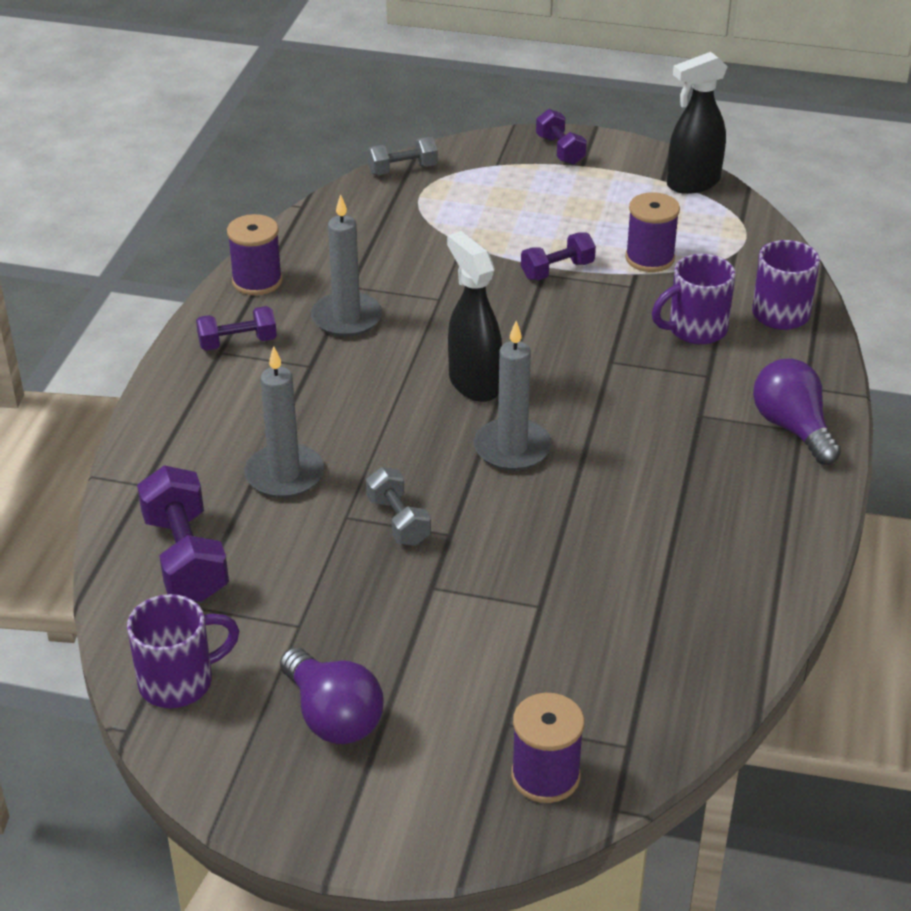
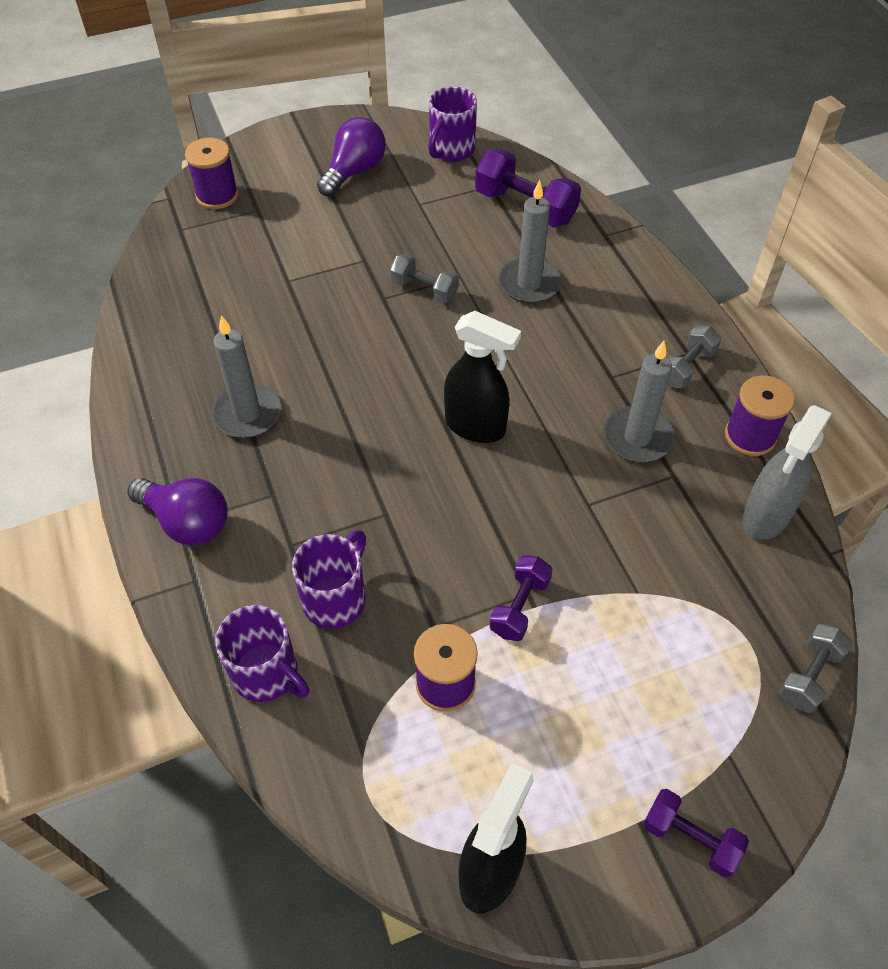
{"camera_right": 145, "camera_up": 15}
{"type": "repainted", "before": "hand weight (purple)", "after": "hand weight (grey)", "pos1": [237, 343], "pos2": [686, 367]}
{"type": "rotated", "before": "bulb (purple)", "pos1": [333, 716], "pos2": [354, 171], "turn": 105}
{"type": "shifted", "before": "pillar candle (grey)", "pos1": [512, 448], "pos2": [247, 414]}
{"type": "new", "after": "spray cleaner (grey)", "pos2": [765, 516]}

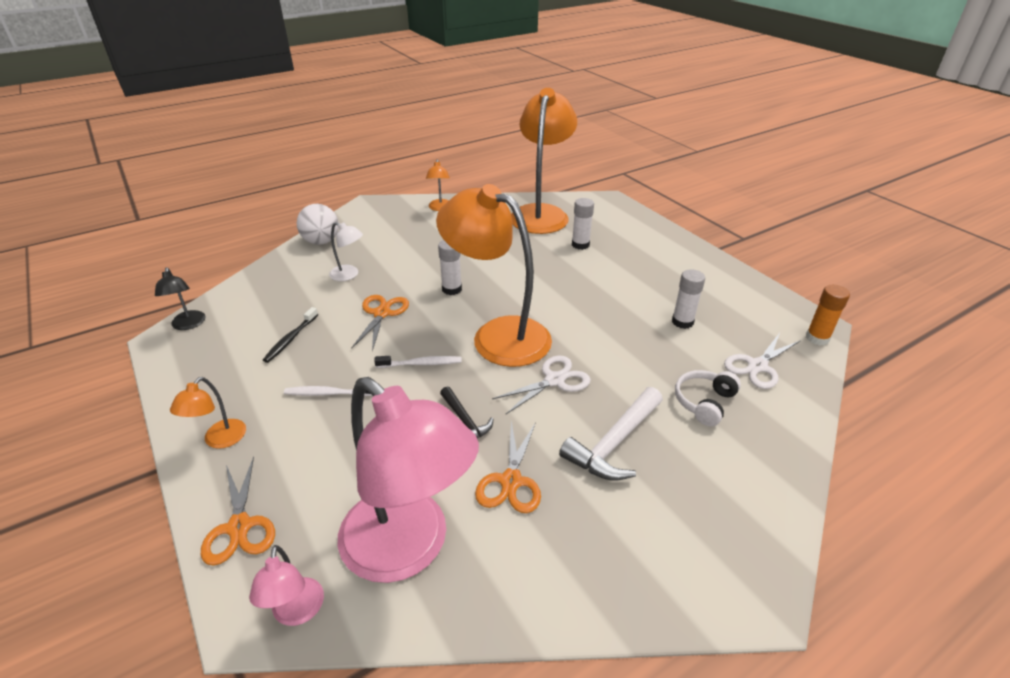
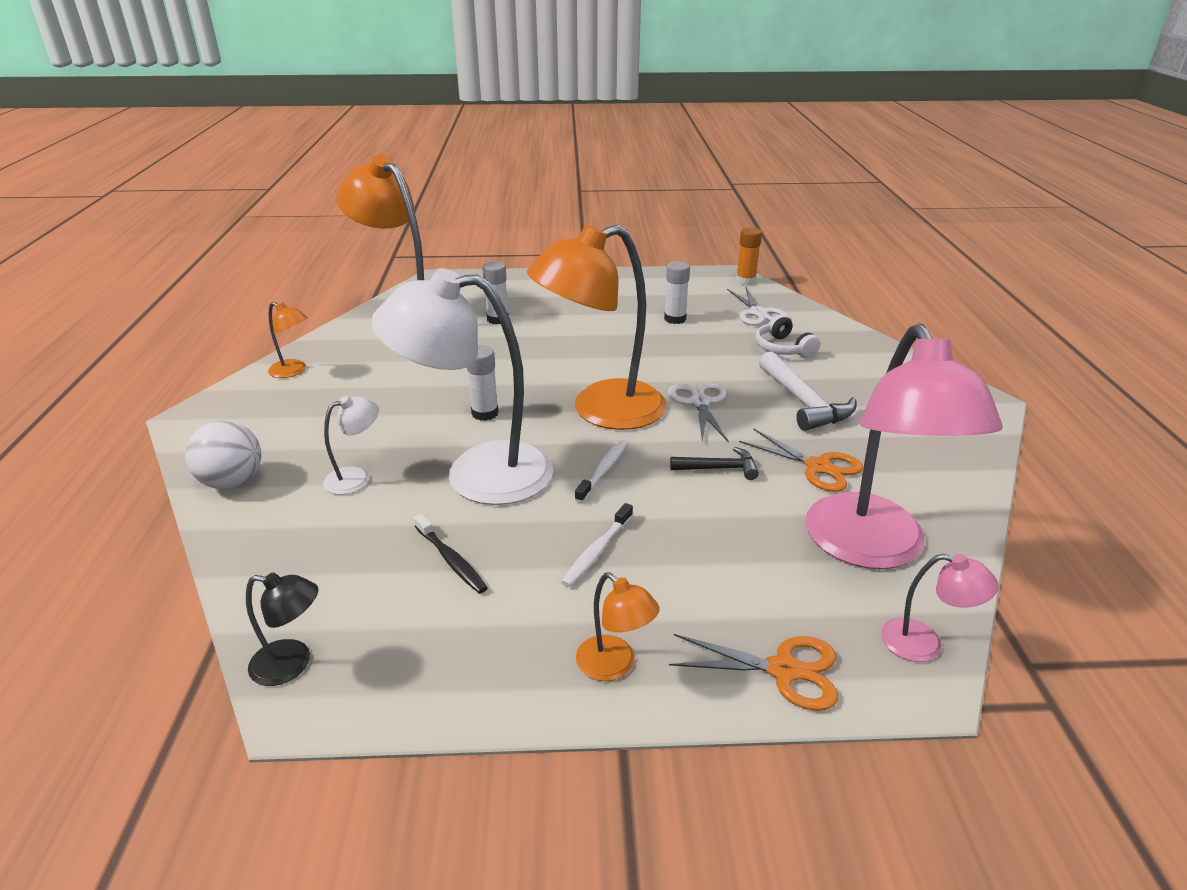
{"camera_right": -60, "camera_up": -5}
{"type": "rotated", "before": "reading lamp (rose-pink)", "pos1": [409, 548], "pos2": [872, 549], "turn": 105}
{"type": "swapped", "before": "shears (orange)", "after": "reading lamp (pure white)", "pos1": [381, 313], "pos2": [477, 473]}

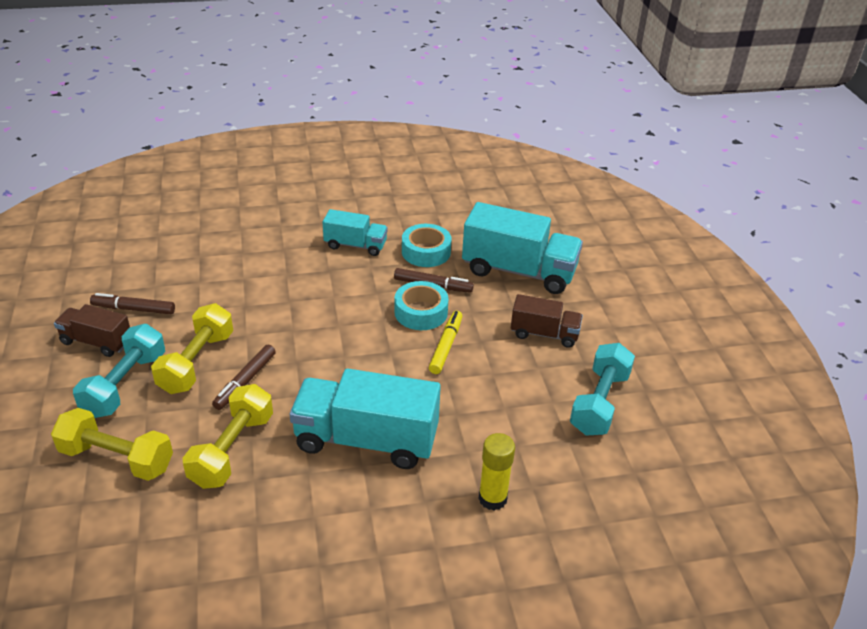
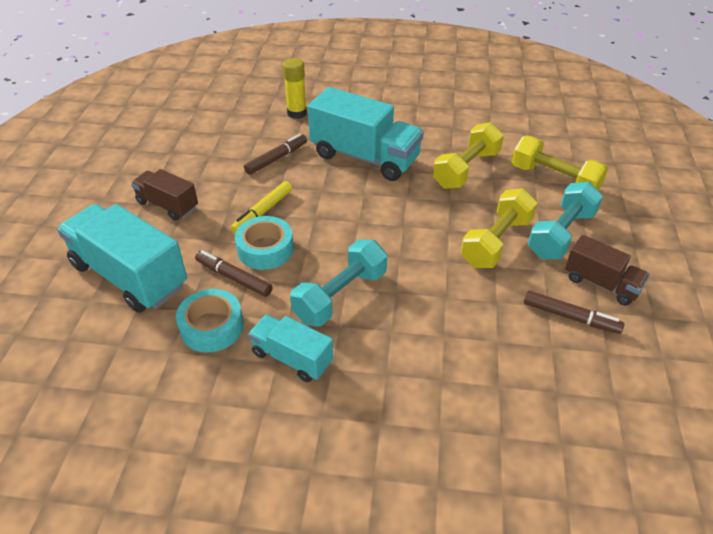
{"camera_right": -160, "camera_up": 5}
{"type": "shifted", "before": "marker (dark brown)", "pos1": [245, 381], "pos2": [276, 158]}
{"type": "shifted", "before": "hand weight (aqua)", "pos1": [599, 402], "pos2": [340, 296]}

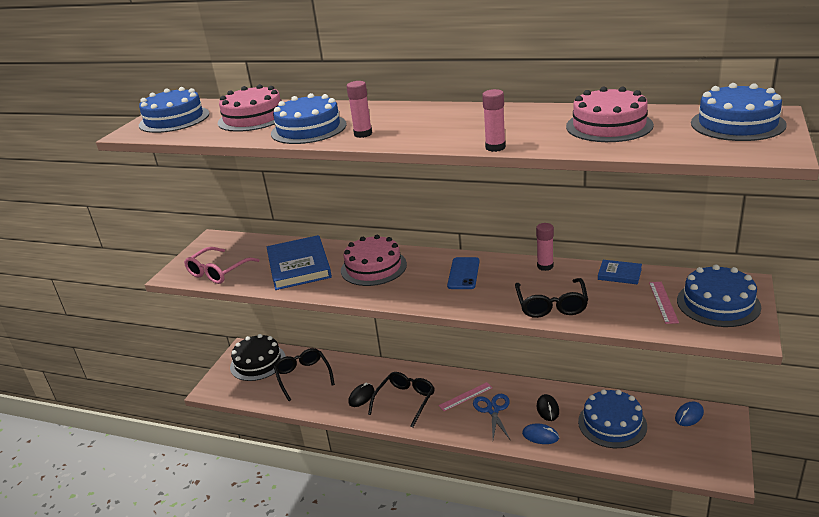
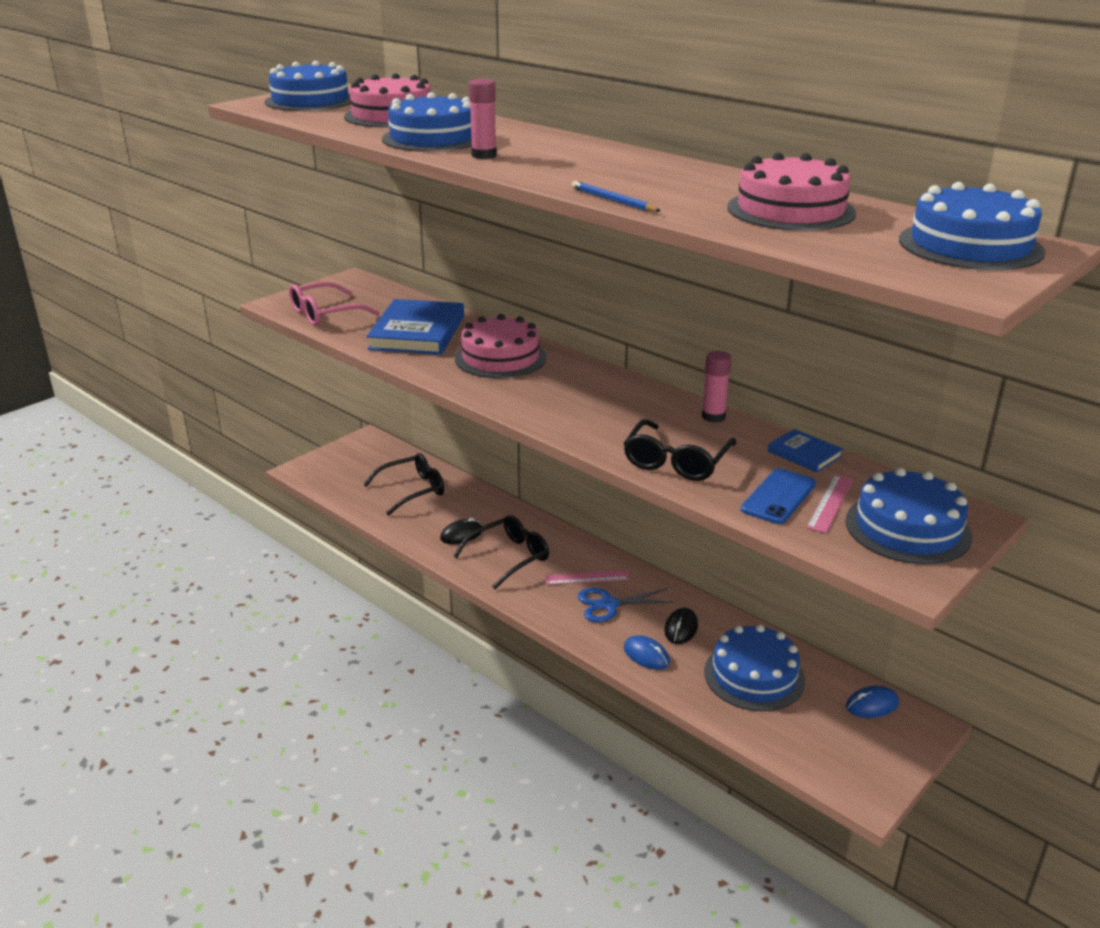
{"camera_right": 20, "camera_up": 0}
{"type": "gone", "before": "cake (ebony)", "pos1": [258, 362]}
{"type": "rotated", "before": "glasses (ebony)", "pos1": [303, 376], "pos2": [412, 490], "turn": 60}
{"type": "shifted", "before": "smartphone (cobalt)", "pos1": [463, 273], "pos2": [778, 497]}
{"type": "rotated", "before": "shears (cobalt)", "pos1": [493, 410], "pos2": [609, 605], "turn": -120}
{"type": "swapped", "before": "glue (rose-pink)", "after": "lead pencil (cobalt)", "pos1": [495, 147], "pos2": [613, 201]}

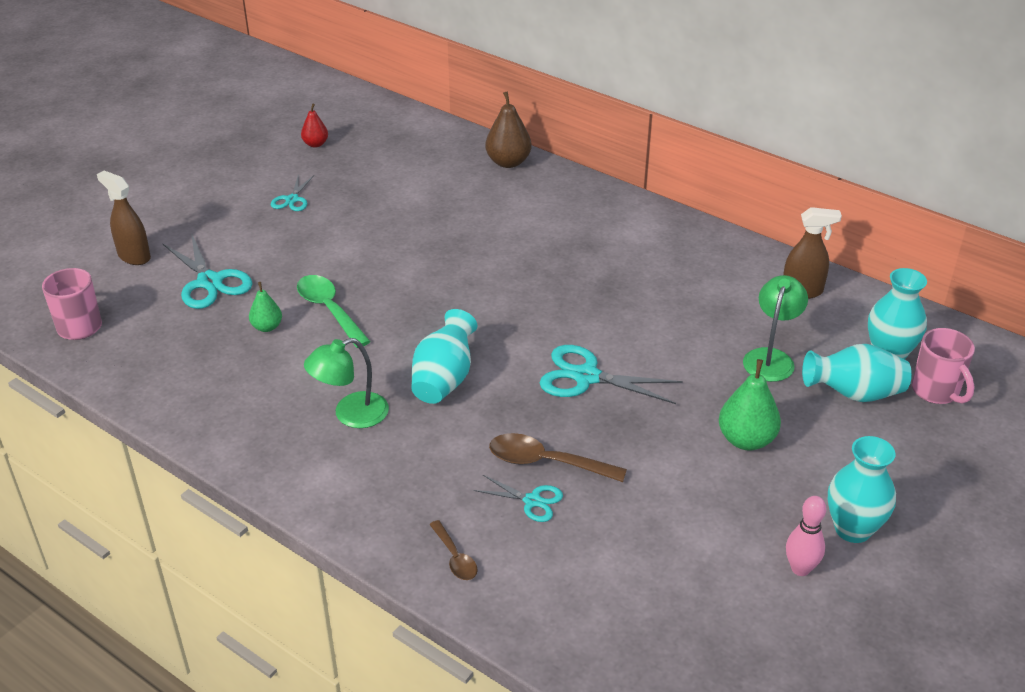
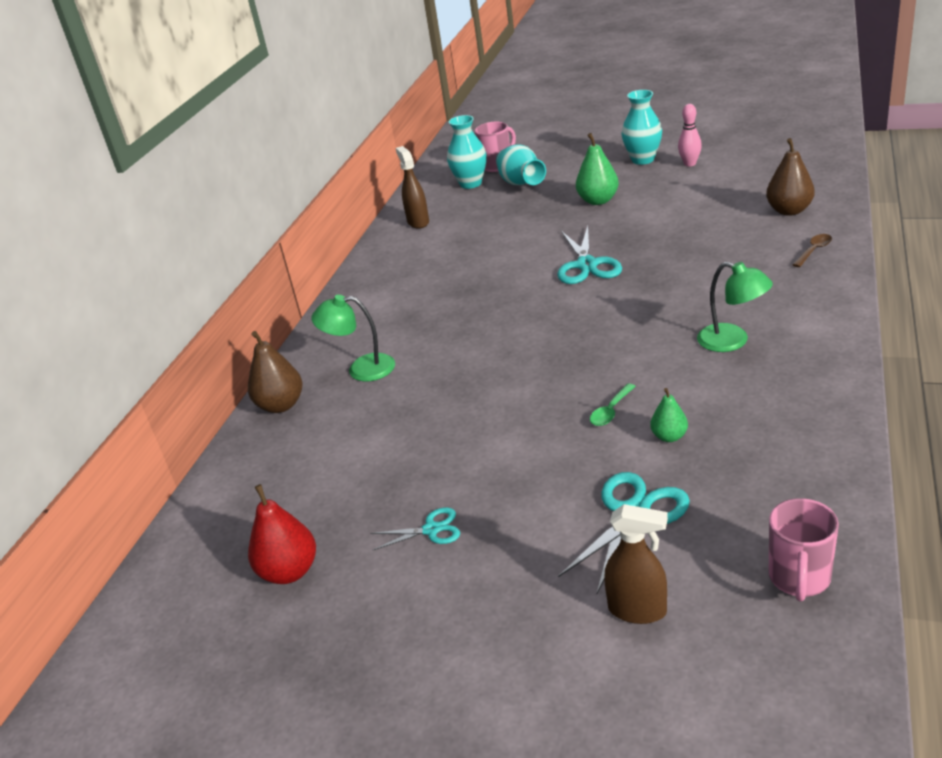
{"camera_right": -105, "camera_up": -5}
{"type": "rotated", "before": "spray cleaner (dark brown)", "pos1": [134, 256], "pos2": [638, 610], "turn": -90}
{"type": "scaled", "before": "spoon (leaf-green)", "pos1": [329, 310], "pos2": [610, 411], "scale": 0.58}
{"type": "scaled", "before": "pear fruit (scarlet)", "pos1": [315, 144], "pos2": [289, 571], "scale": 1.67}
{"type": "gone", "before": "vase (aqua)", "pos1": [444, 379]}
{"type": "gone", "before": "shears (aqua)", "pos1": [532, 501]}
{"type": "gone", "before": "spoon (dark brown)", "pos1": [546, 462]}
{"type": "shifted", "before": "reading lamp (leaf-green)", "pos1": [771, 358], "pos2": [361, 369]}
{"type": "new", "after": "pear fruit (dark brown)", "pos2": [789, 211]}

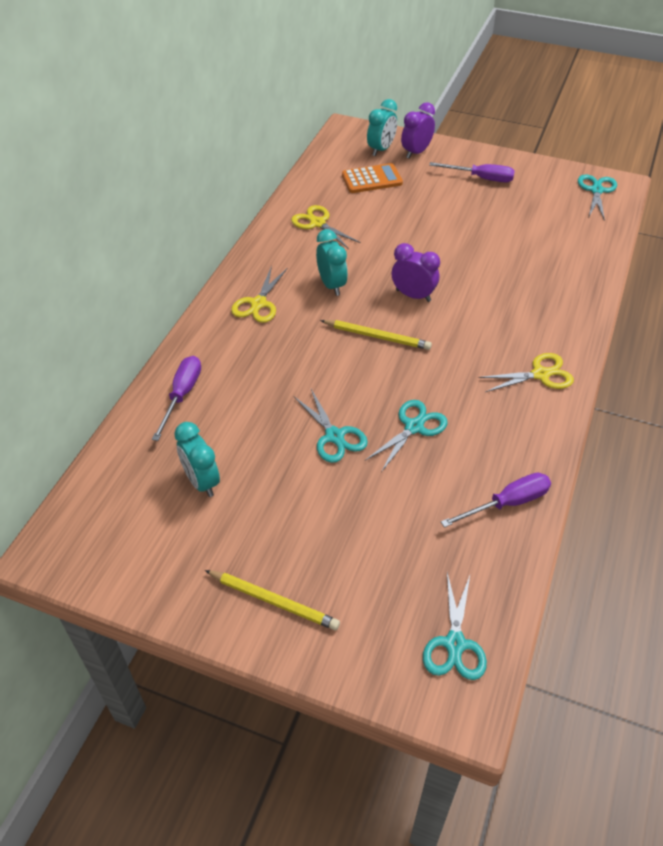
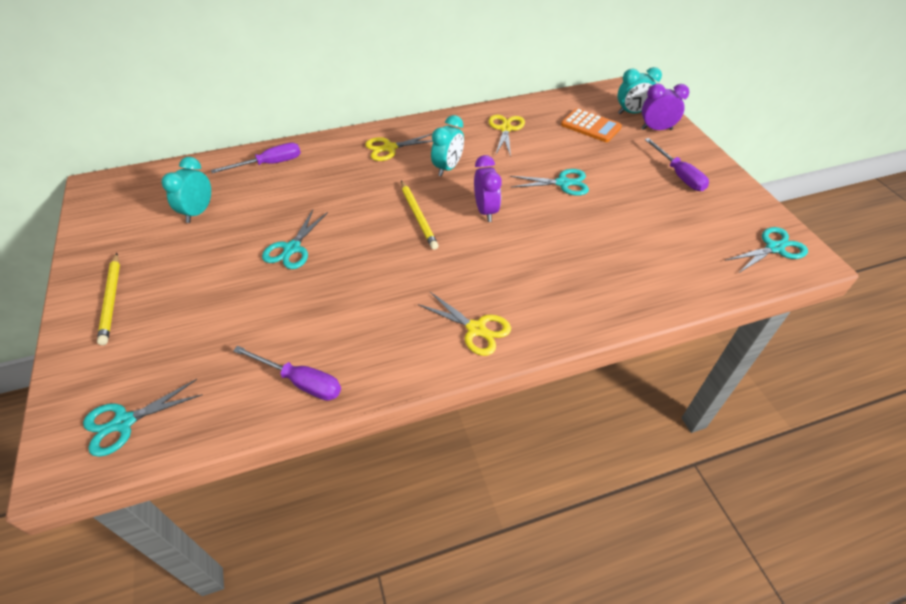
{"camera_right": 50, "camera_up": 0}
{"type": "shifted", "before": "shears (aqua)", "pos1": [414, 427], "pos2": [563, 183]}

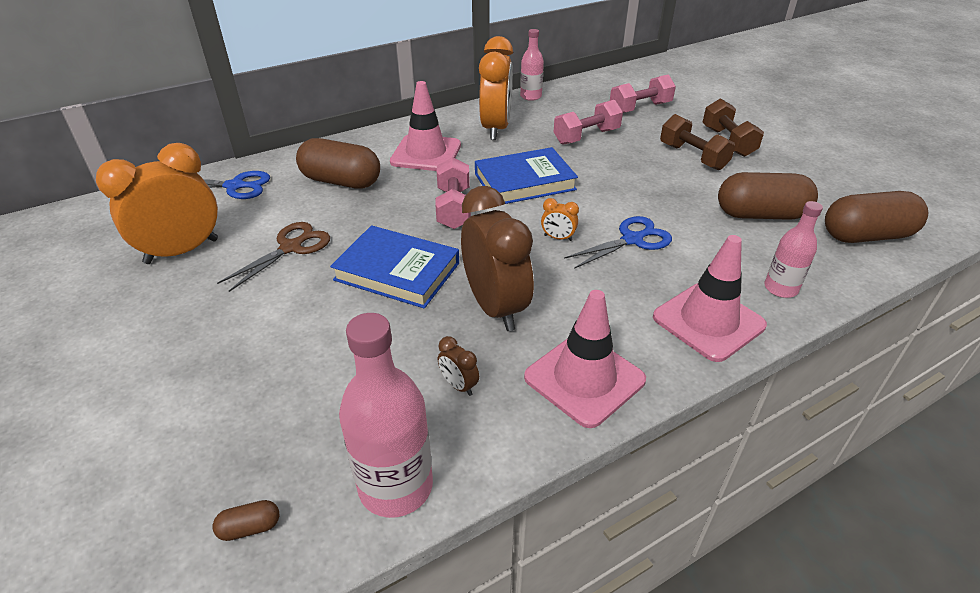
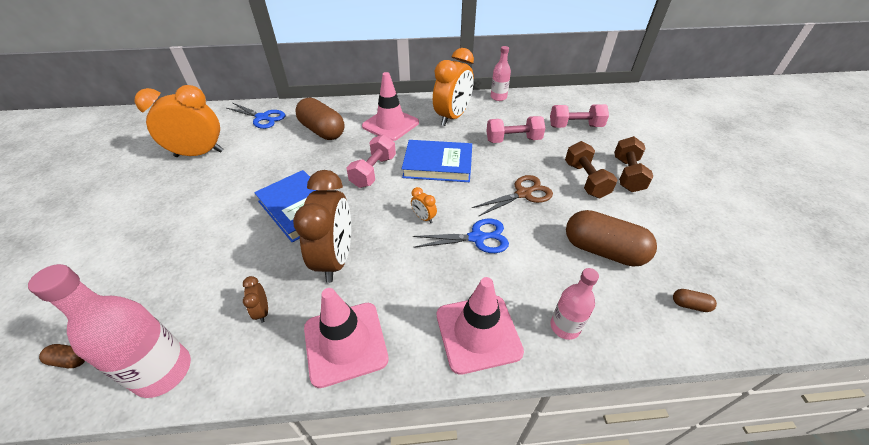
{"camera_right": 25, "camera_up": 5}
{"type": "shifted", "before": "shears (dark brown)", "pos1": [291, 247], "pos2": [523, 194]}
{"type": "scaled", "before": "pill (dark brown)", "pos1": [866, 236], "pos2": [690, 305], "scale": 0.41}

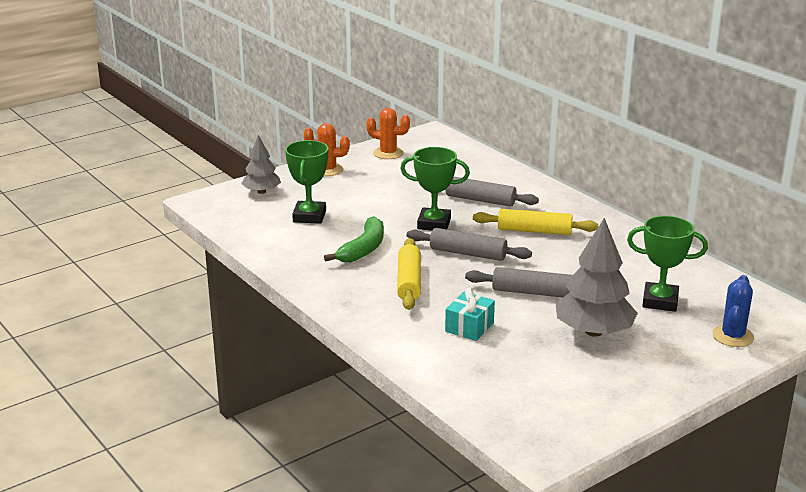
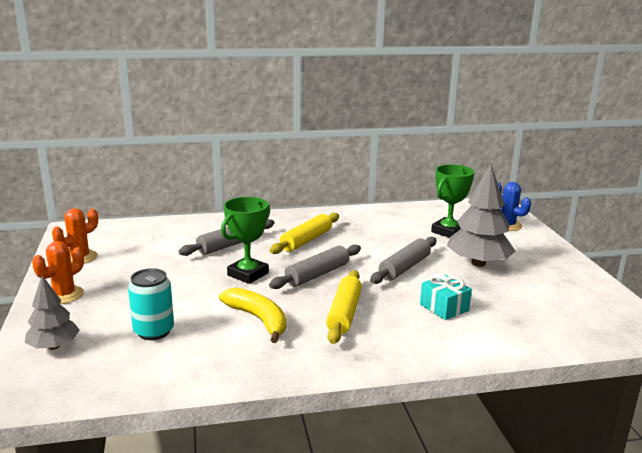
{"camera_right": -65, "camera_up": -5}
{"type": "swapped", "before": "trophy (leaf-green)", "after": "tin (aqua)", "pos1": [309, 216], "pos2": [154, 331]}
{"type": "repainted", "before": "toy banana (leaf-green)", "after": "toy banana (yellow)", "pos1": [363, 249], "pos2": [258, 319]}
{"type": "rotated", "before": "pastry roller (yellow)", "pos1": [409, 282], "pos2": [344, 313], "turn": 75}

